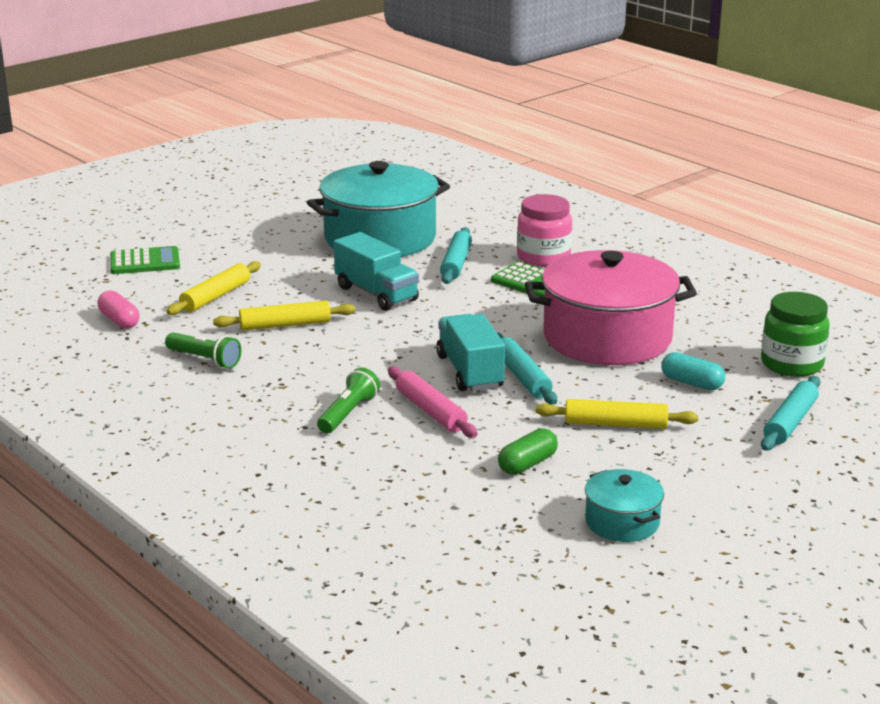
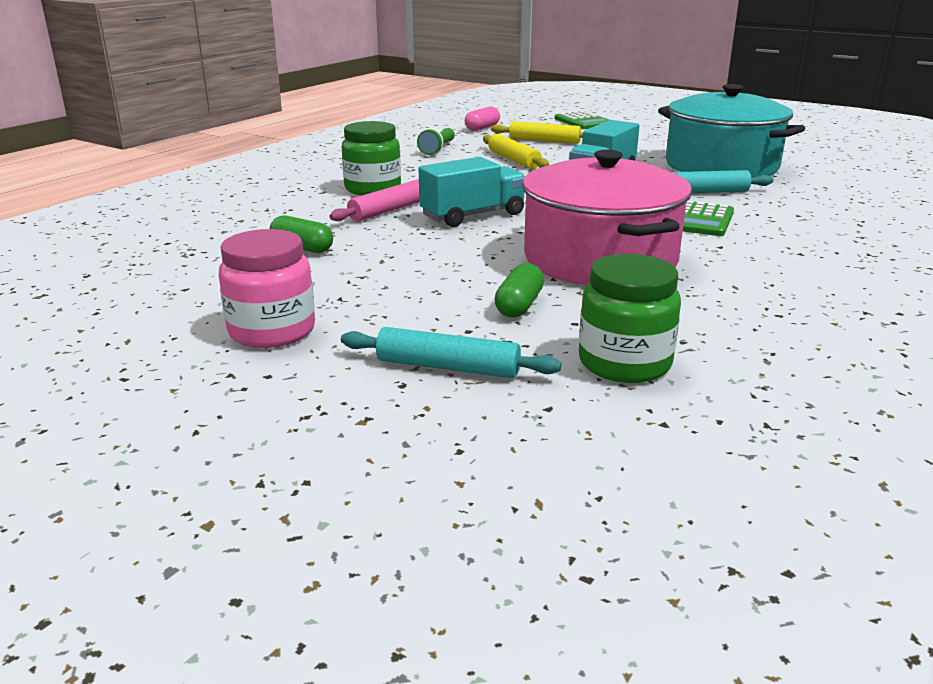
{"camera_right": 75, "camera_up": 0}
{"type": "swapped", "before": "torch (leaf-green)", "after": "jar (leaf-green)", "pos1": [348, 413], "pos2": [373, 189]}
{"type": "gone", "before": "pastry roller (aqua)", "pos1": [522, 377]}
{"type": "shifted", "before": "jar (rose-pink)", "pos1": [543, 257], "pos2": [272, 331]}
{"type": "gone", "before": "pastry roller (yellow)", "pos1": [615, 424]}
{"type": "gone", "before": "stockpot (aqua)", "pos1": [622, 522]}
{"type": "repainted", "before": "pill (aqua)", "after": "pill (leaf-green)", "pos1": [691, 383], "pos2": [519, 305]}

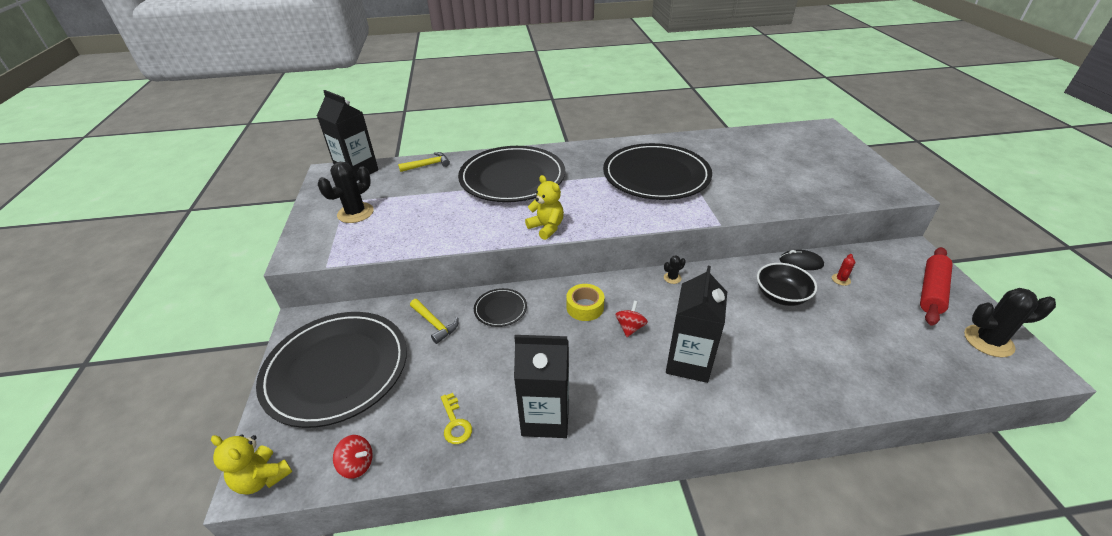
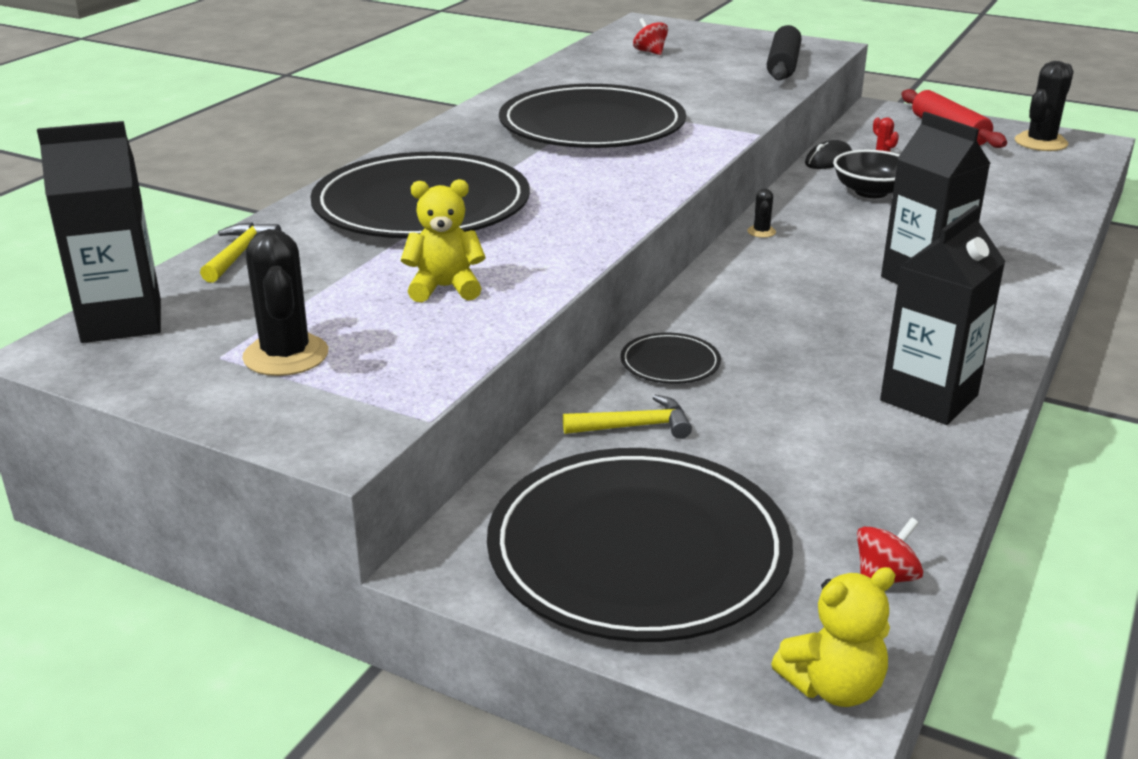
{"camera_right": -55, "camera_up": -10}
{"type": "gone", "before": "door key (yellow)", "pos1": [455, 423]}
{"type": "shifted", "before": "teddy bear (yellow)", "pos1": [546, 228], "pos2": [445, 288]}
{"type": "gone", "before": "tape (yellow)", "pos1": [585, 307]}
{"type": "shifted", "before": "whirligig (scarlet)", "pos1": [630, 327], "pos2": [650, 52]}
{"type": "new", "after": "pastry roller (ebony)", "pos2": [783, 65]}

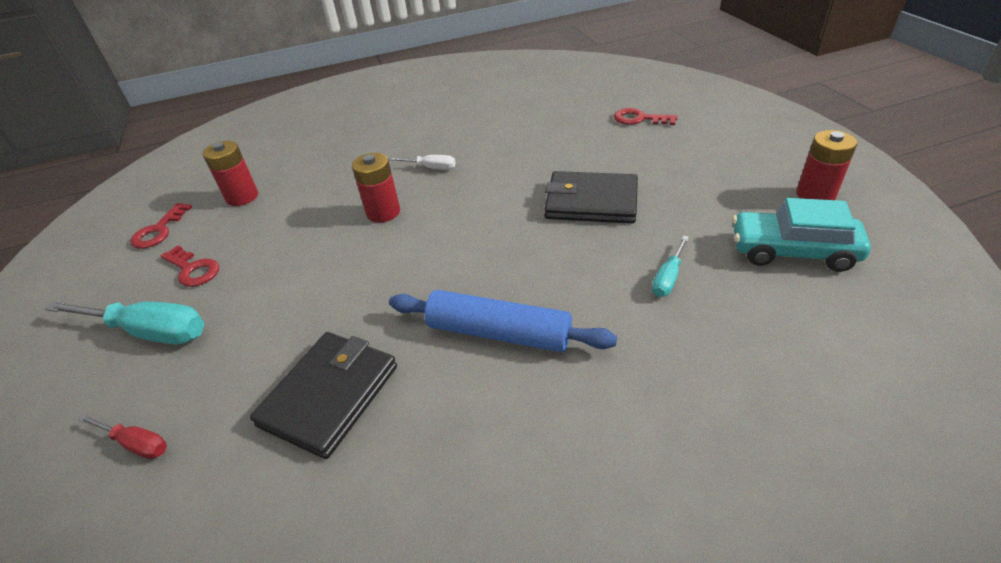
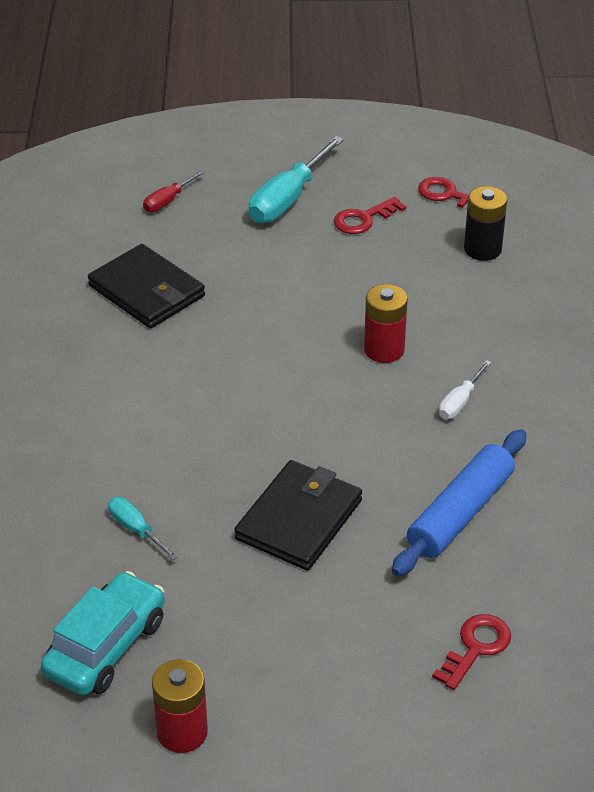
{"camera_right": 105, "camera_up": 0}
{"type": "repainted", "before": "AA battery (scarlet)", "after": "AA battery (ebony)", "pos1": [242, 197], "pos2": [482, 249]}
{"type": "shifted", "before": "pastry roller (cobalt)", "pos1": [499, 333], "pos2": [460, 513]}

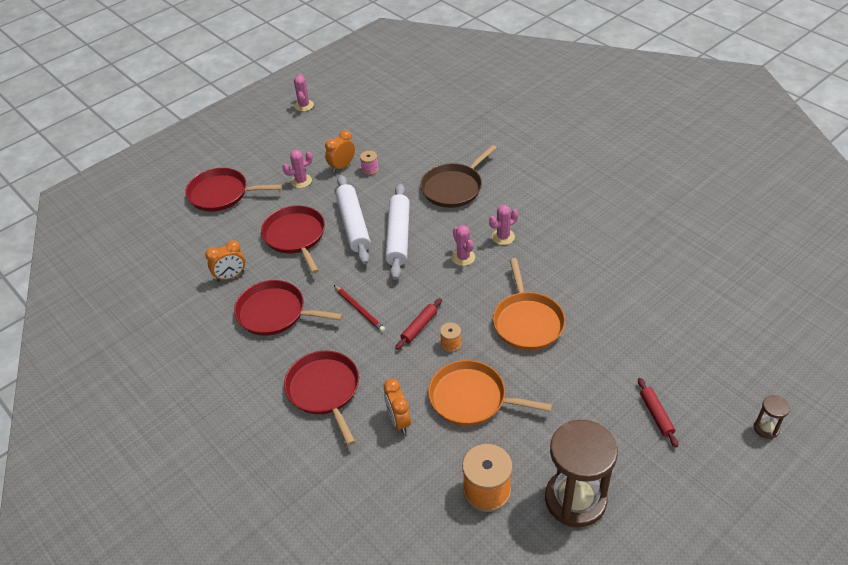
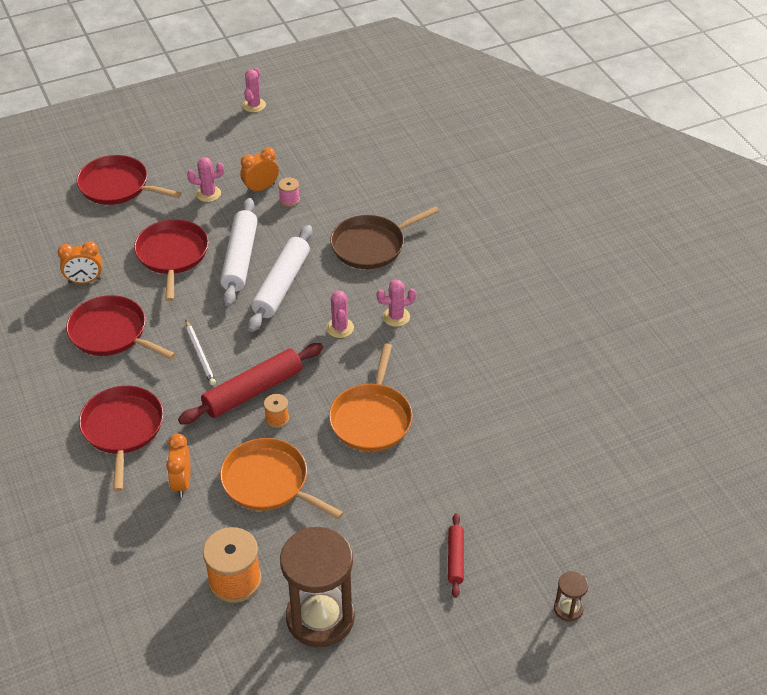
{"camera_right": 15, "camera_up": 0}
{"type": "repainted", "before": "lead pencil (scarlet)", "after": "lead pencil (pure white)", "pos1": [359, 310], "pos2": [200, 354]}
{"type": "scaled", "before": "pastry roller (scarlet)", "pos1": [419, 327], "pos2": [253, 391], "scale": 1.91}

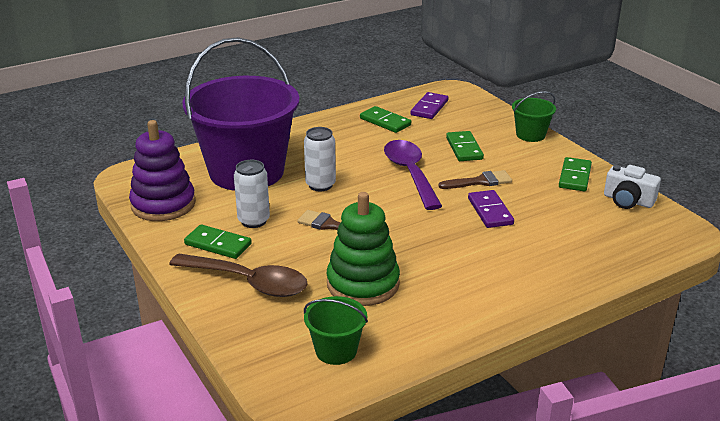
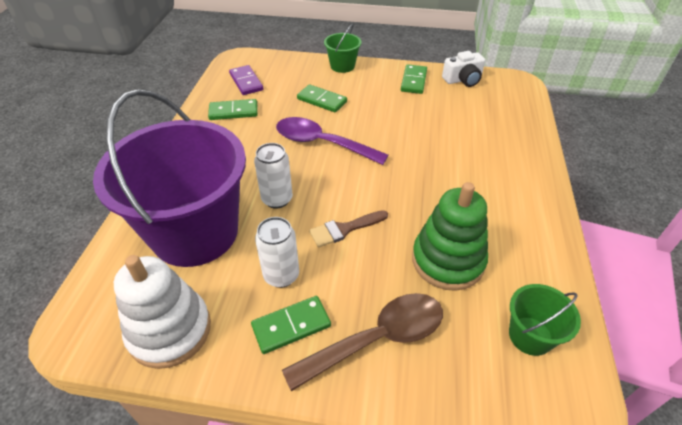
{"camera_right": -50, "camera_up": 15}
{"type": "repainted", "before": "ring stacker (purple)", "after": "ring stacker (pure white)", "pos1": [163, 204], "pos2": [170, 330]}
{"type": "gone", "before": "paint brush (dark brown)", "pos1": [480, 181]}
{"type": "gone", "before": "domino tile (purple)", "pos1": [490, 211]}
{"type": "rotated", "before": "domino tile (leaf-green)", "pos1": [574, 177], "pos2": [413, 81], "turn": 45}

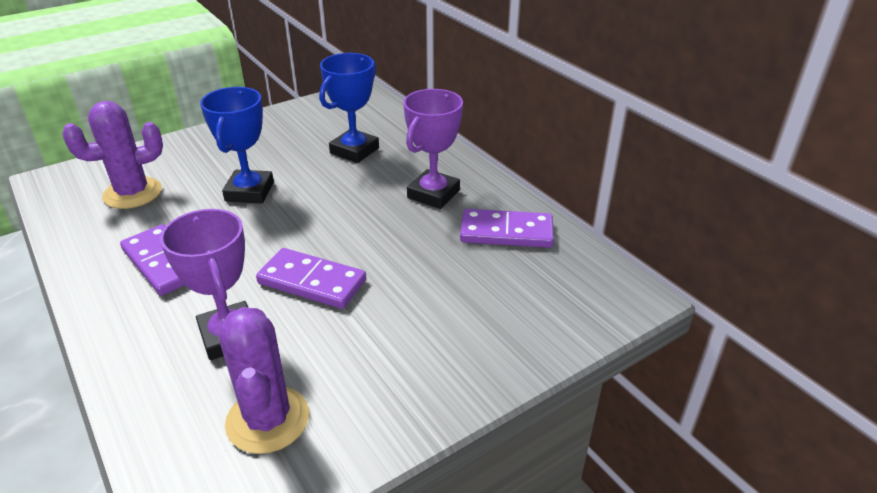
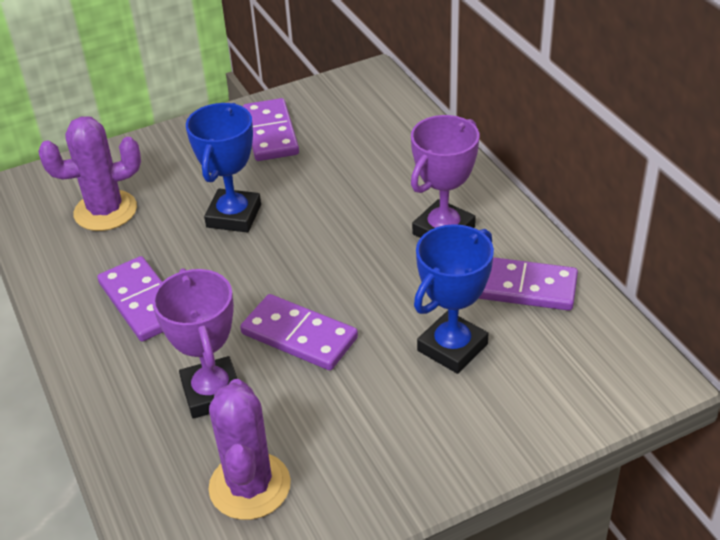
{"camera_right": 10, "camera_up": 5}
{"type": "shifted", "before": "trophy (cobalt)", "pos1": [354, 151], "pos2": [452, 347]}
{"type": "new", "after": "domino tile (purple)", "pos2": [270, 133]}

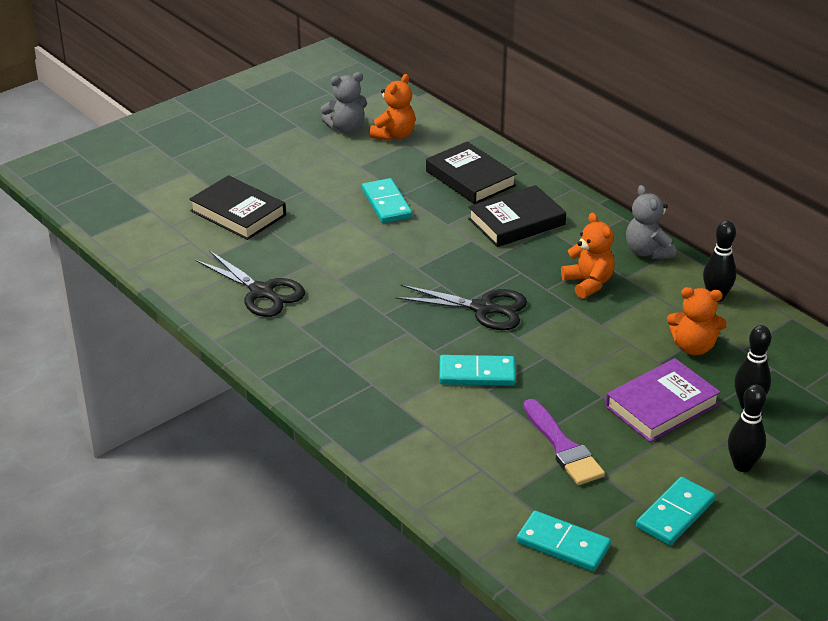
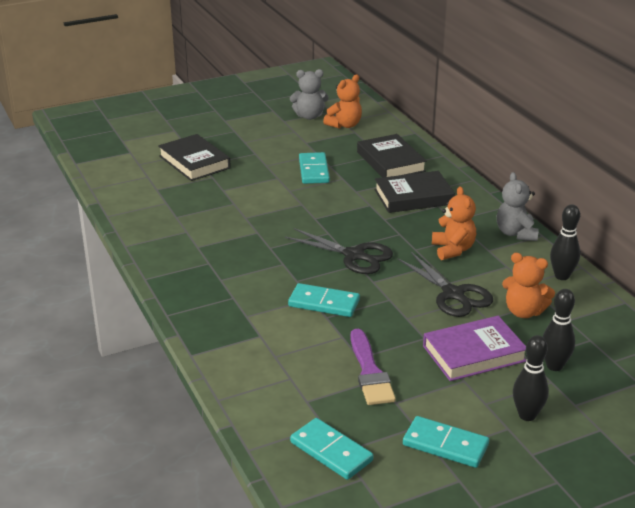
{"camera_right": 15, "camera_up": -5}
{"type": "shifted", "before": "shears (ebony)", "pos1": [261, 292], "pos2": [453, 294]}
{"type": "rotated", "before": "domino tile (aqua)", "pos1": [675, 514], "pos2": [445, 445], "turn": 60}

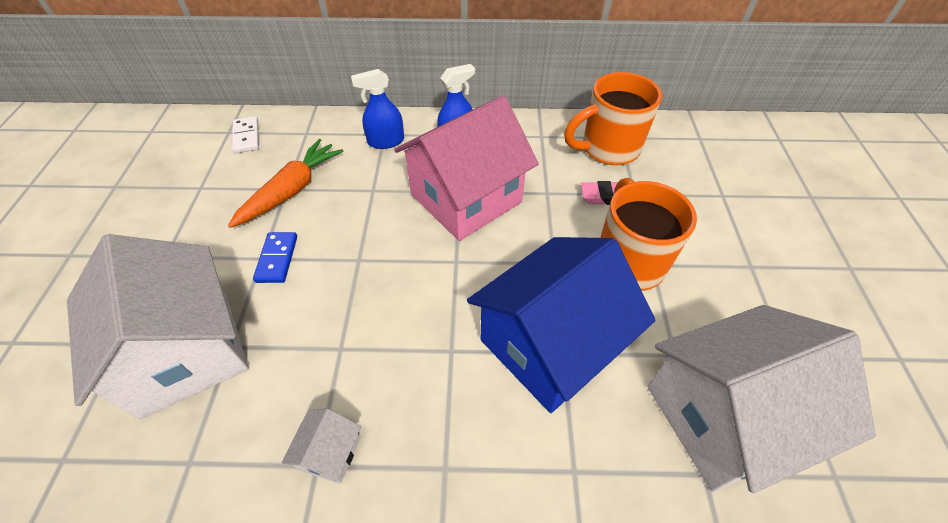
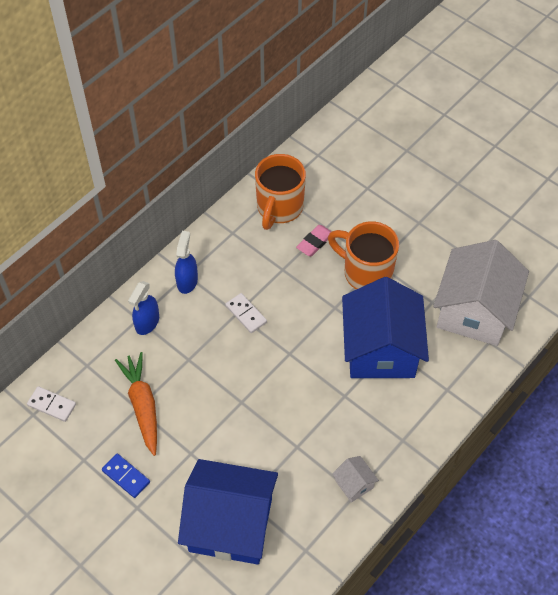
{"camera_right": -50, "camera_up": 5}
{"type": "repainted", "before": "cottage (pure white)", "after": "cottage (cobalt)", "pos1": [186, 352], "pos2": [231, 524]}
{"type": "shifted", "before": "domino tile (cobalt)", "pos1": [277, 259], "pos2": [126, 476]}
{"type": "swapped", "before": "cottage (rose-pink)", "after": "domino tile (pure white)", "pos1": [466, 198], "pos2": [246, 314]}

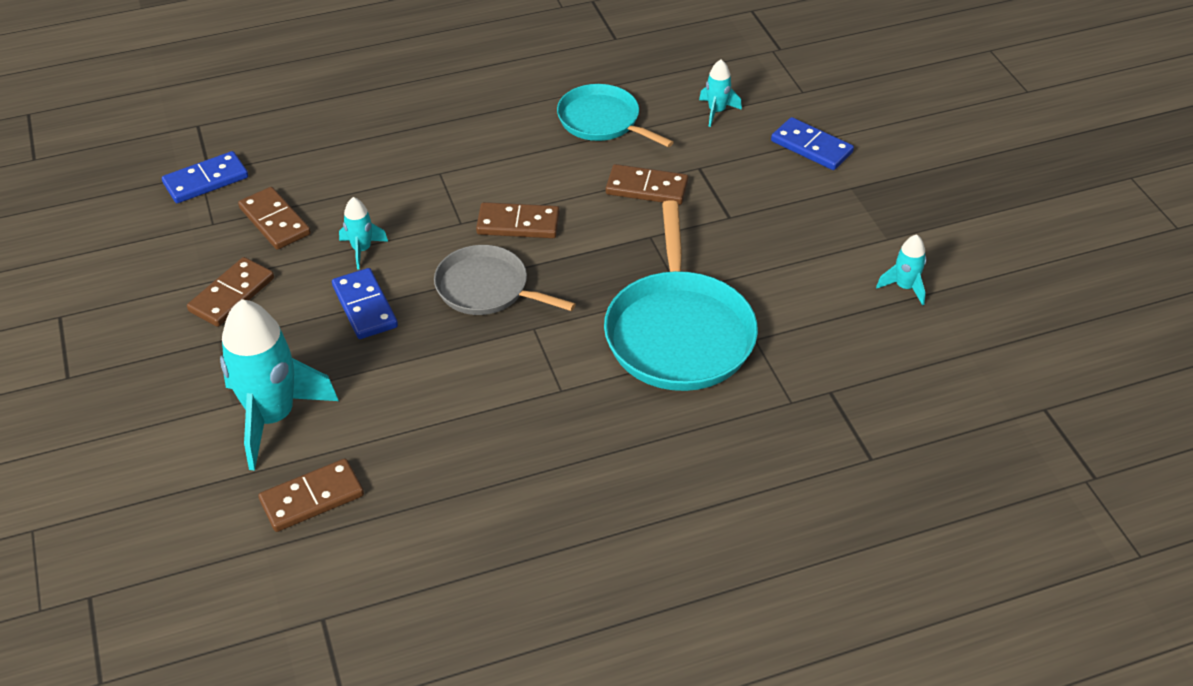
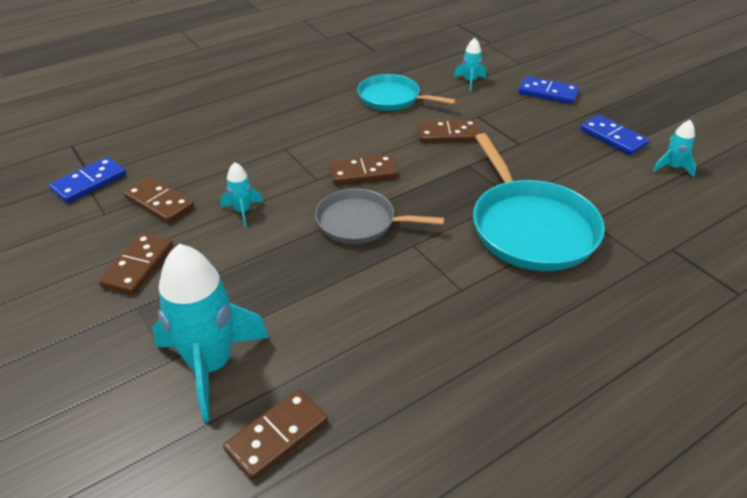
{"camera_right": -15, "camera_up": -5}
{"type": "shifted", "before": "domino tile (cobalt)", "pos1": [365, 306], "pos2": [613, 137]}

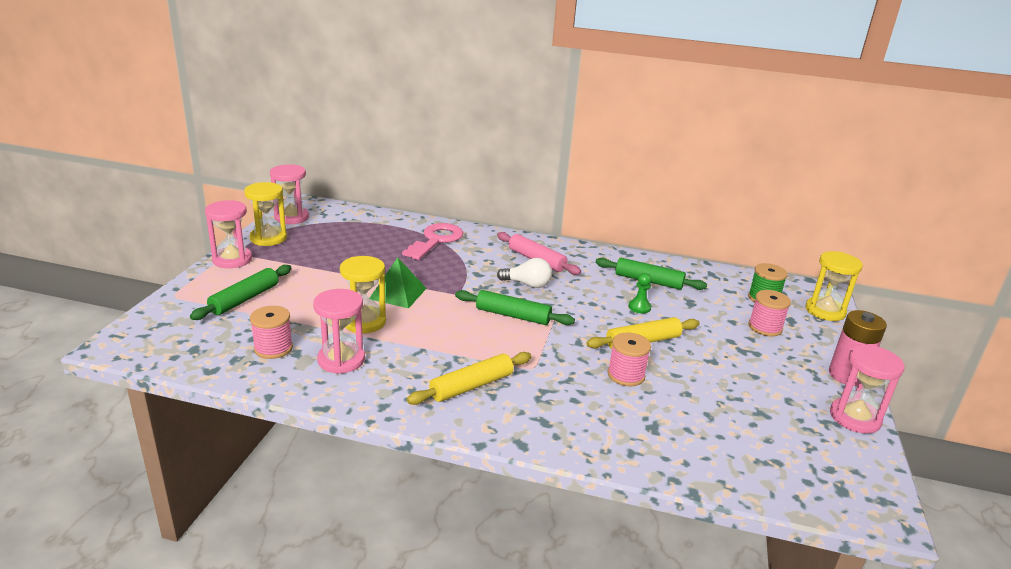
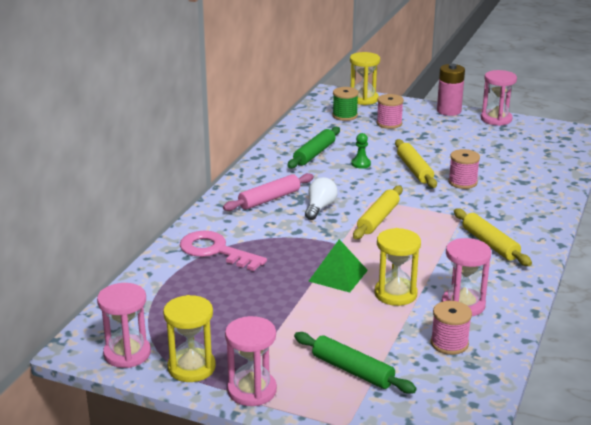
{"camera_right": -80, "camera_up": 0}
{"type": "repainted", "before": "pastry roller (leaf-green)", "after": "pastry roller (yellow)", "pos1": [513, 315], "pos2": [378, 219]}

